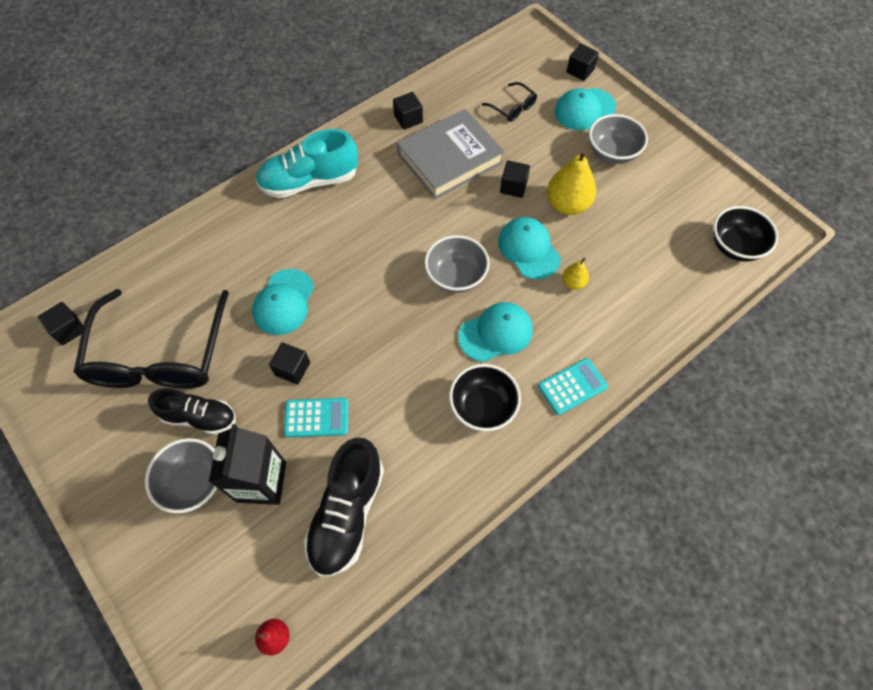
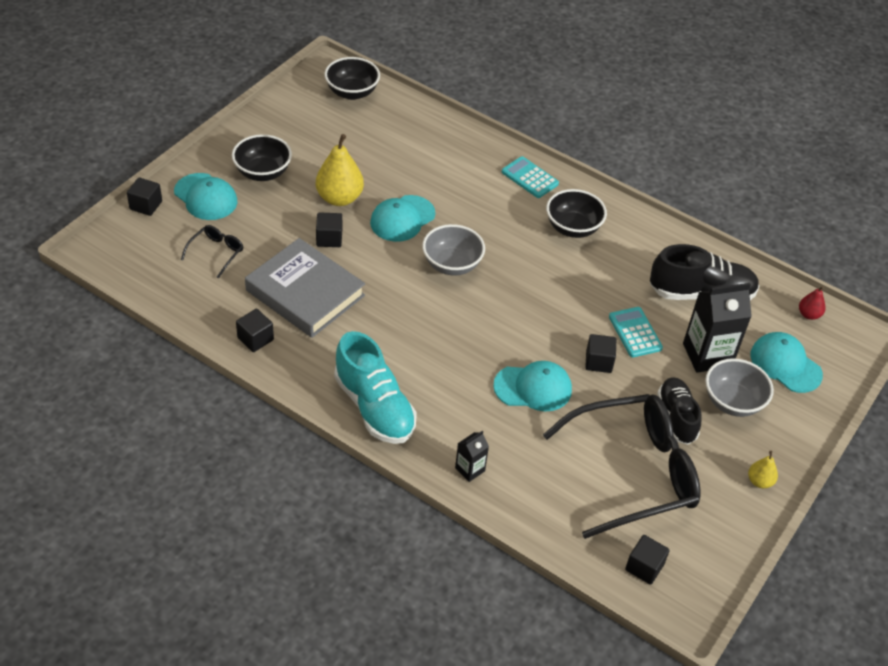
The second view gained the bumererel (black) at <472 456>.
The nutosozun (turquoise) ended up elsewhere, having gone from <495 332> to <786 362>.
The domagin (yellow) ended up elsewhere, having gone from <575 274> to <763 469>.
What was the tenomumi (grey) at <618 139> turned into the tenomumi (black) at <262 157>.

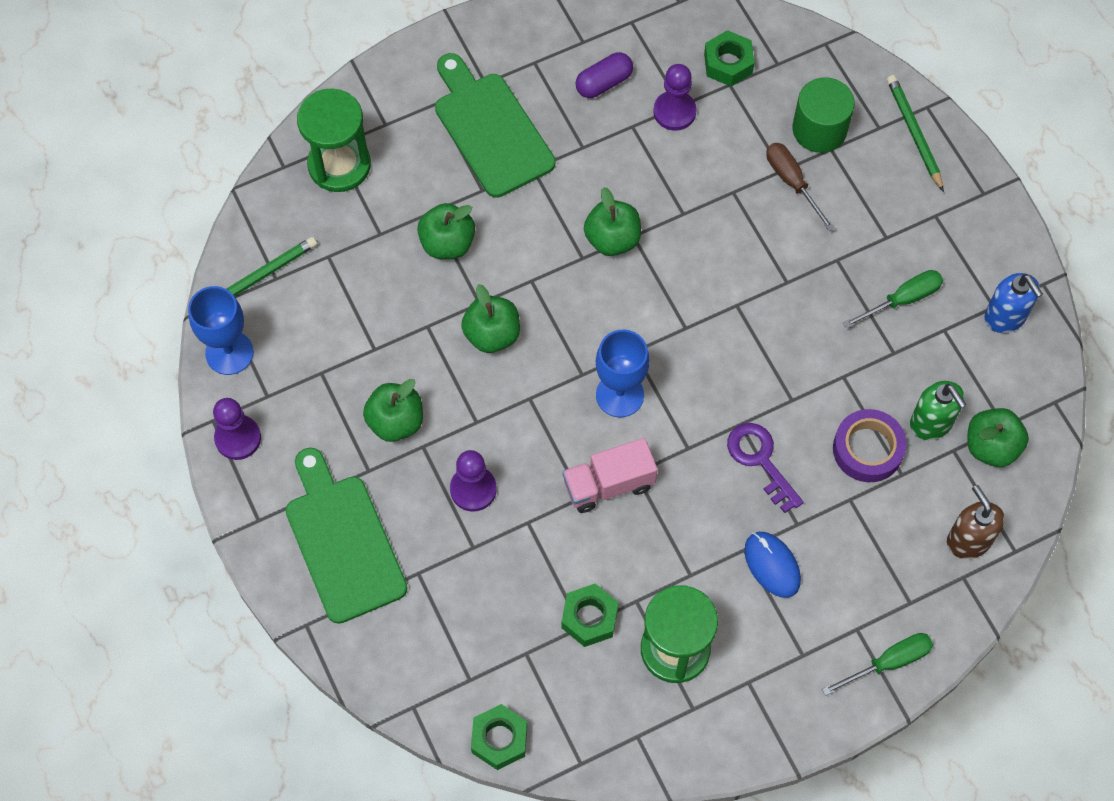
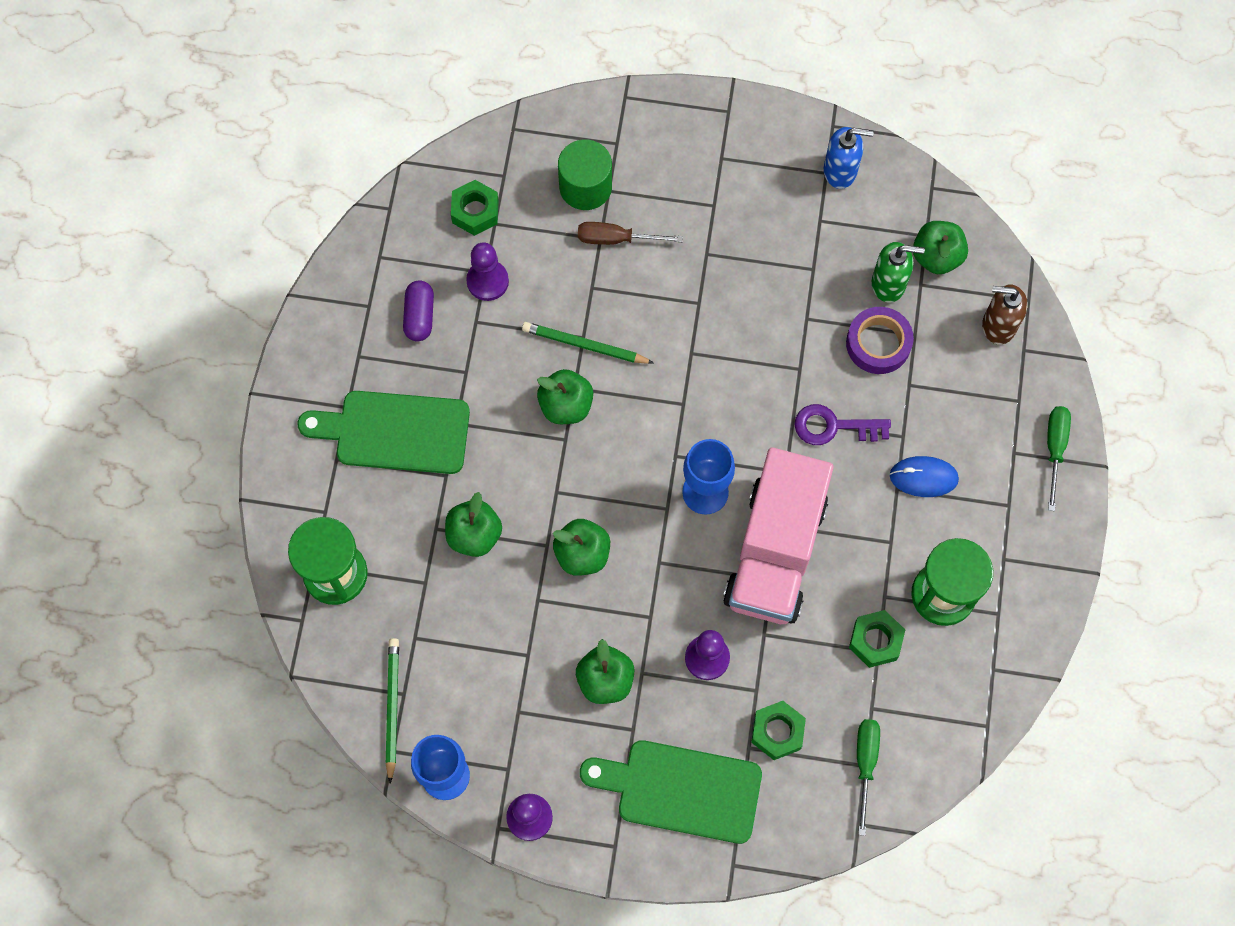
The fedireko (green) ended up elsewhere, having gone from <499 737> to <778 730>.
The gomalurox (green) ended up elsewhere, having gone from <893 299> to <868 777>.
The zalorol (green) ended up elsewhere, having gone from <915 133> to <588 343>.
The size of the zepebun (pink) at <610 475> changed by a factor of 1.87.

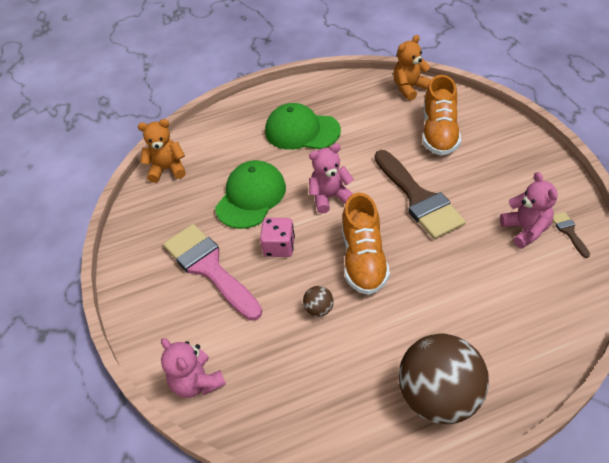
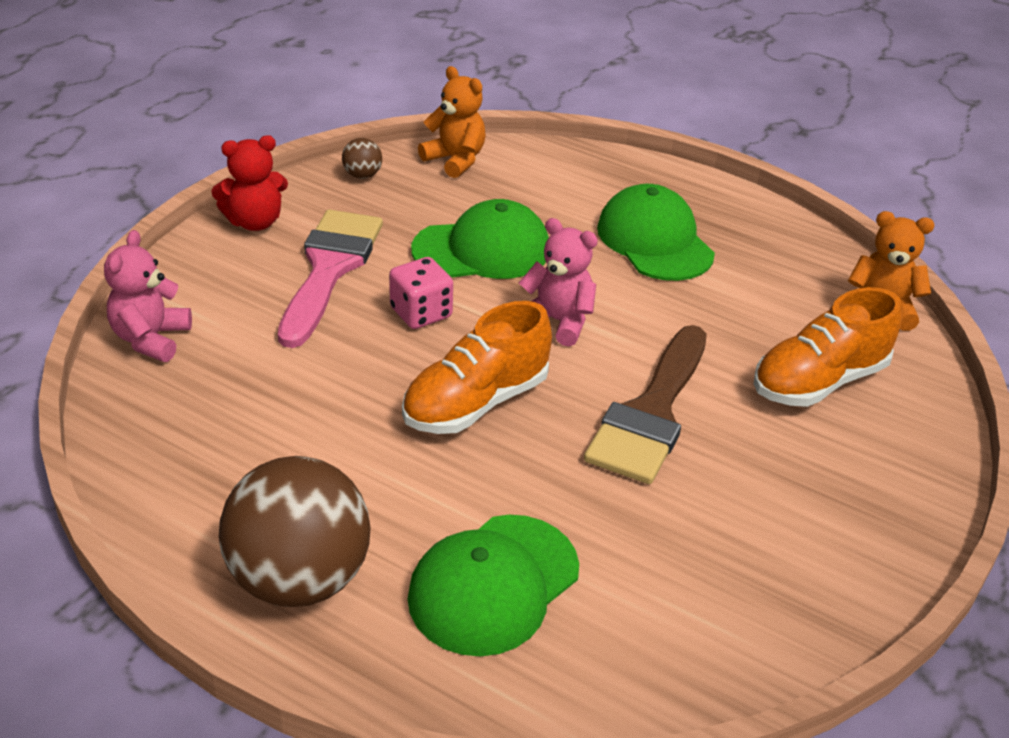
The second view lost the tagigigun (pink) at <529 210>.
The second view lost the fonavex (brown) at <571 235>.
The second view gained the tagigigun (red) at <249 183>.
The second view gained the nutosozun (green) at <493 586>.
The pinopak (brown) ended up elsewhere, having gone from <318 301> to <362 158>.

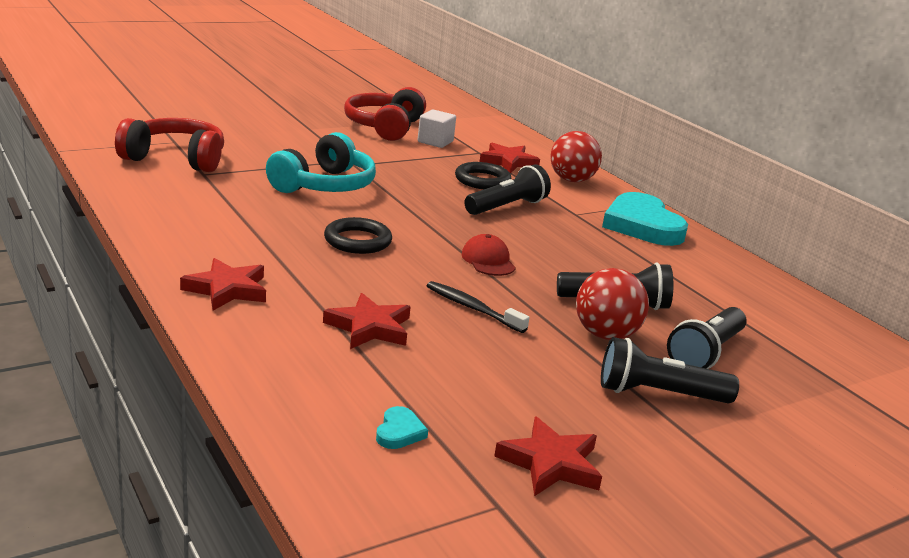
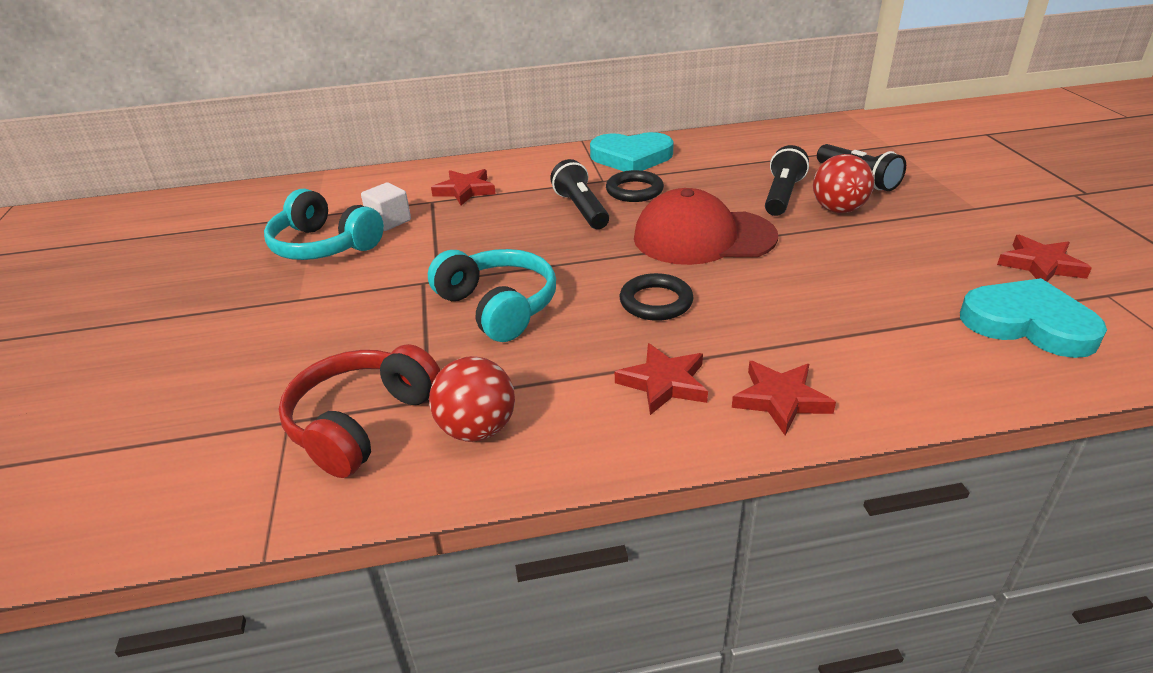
The second view lost the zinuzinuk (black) at <478 307>.
The second view lost the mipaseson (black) at <670 370>.
The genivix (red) ended up elsewhere, having gone from <367 321> to <661 379>.
The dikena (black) ended up elsewhere, having gone from <483 175> to <635 186>.
The pinopak (red) ended up elsewhere, having gone from <576 156> to <472 399>.
What was the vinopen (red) at <385 114> turned into the vinopen (turquoise) at <324 224>.
The size of the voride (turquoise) at <402 427> changed by a factor of 2.50.
The size of the nutosozun (red) at <489 255> changed by a factor of 2.23.

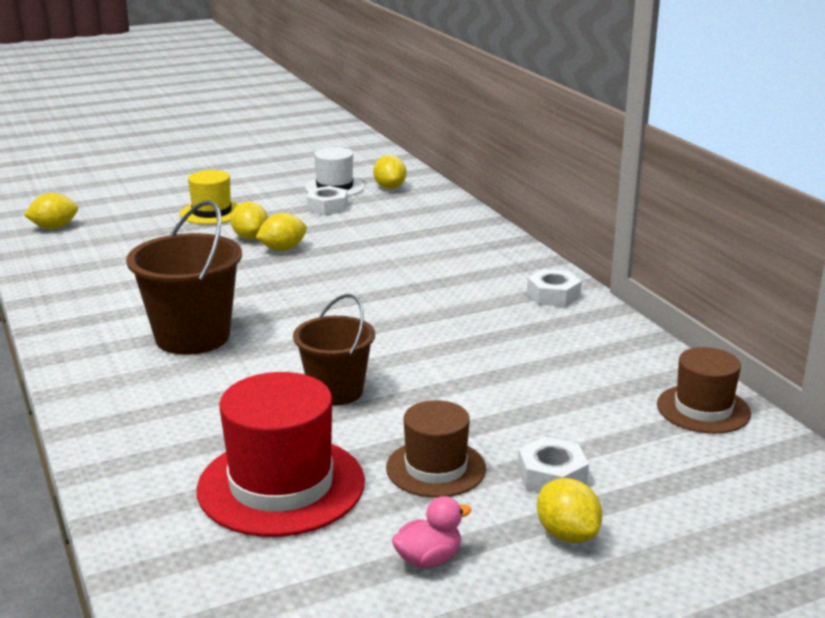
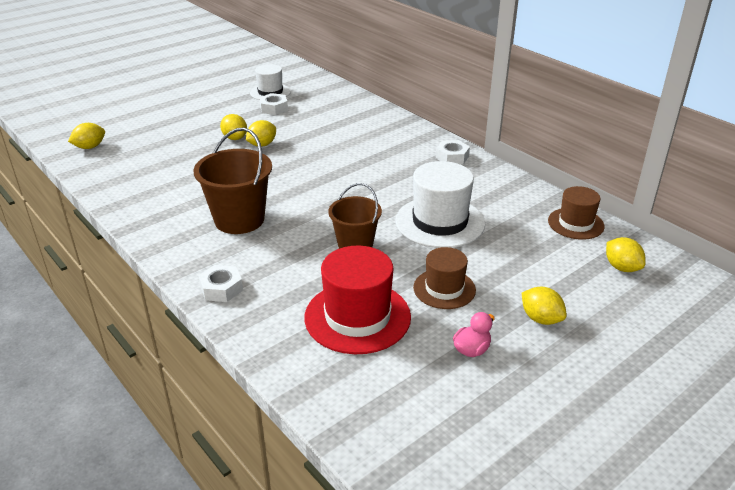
The second view lost the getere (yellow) at <209 197>.
The second view gained the getere (white) at <440 204>.
The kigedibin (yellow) ended up elsewhere, having gone from <389 172> to <625 254>.
The fedireko (white) ended up elsewhere, having gone from <553 465> to <221 283>.

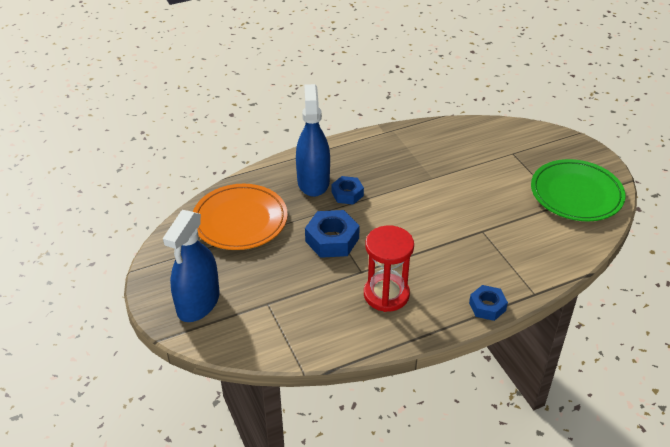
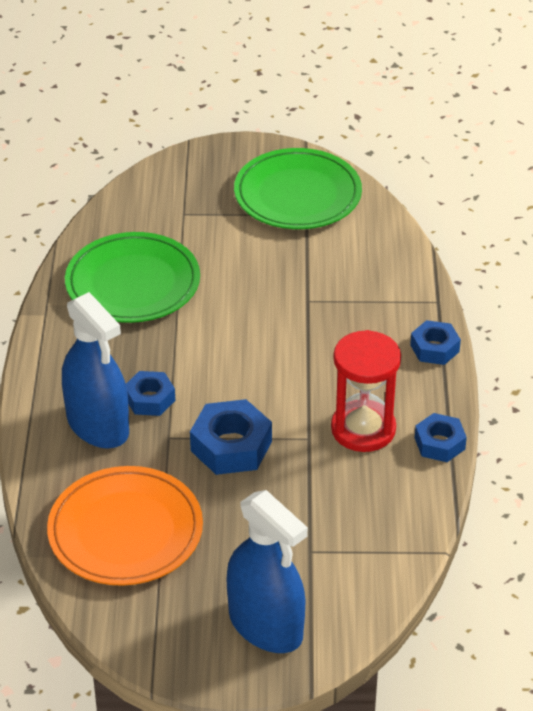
The second view gained the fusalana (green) at <132 277>.
The second view gained the fedireko (blue) at <441 437>.
The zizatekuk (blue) at <313 140> ended up facing another way, 150 degrees counterclockwise from before.

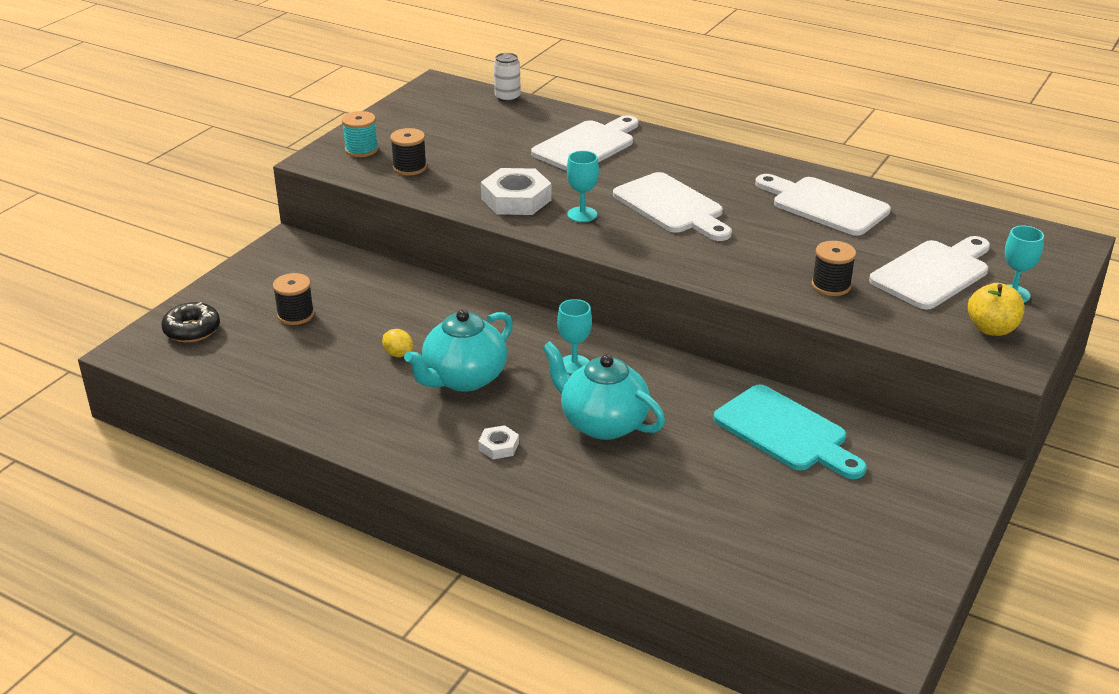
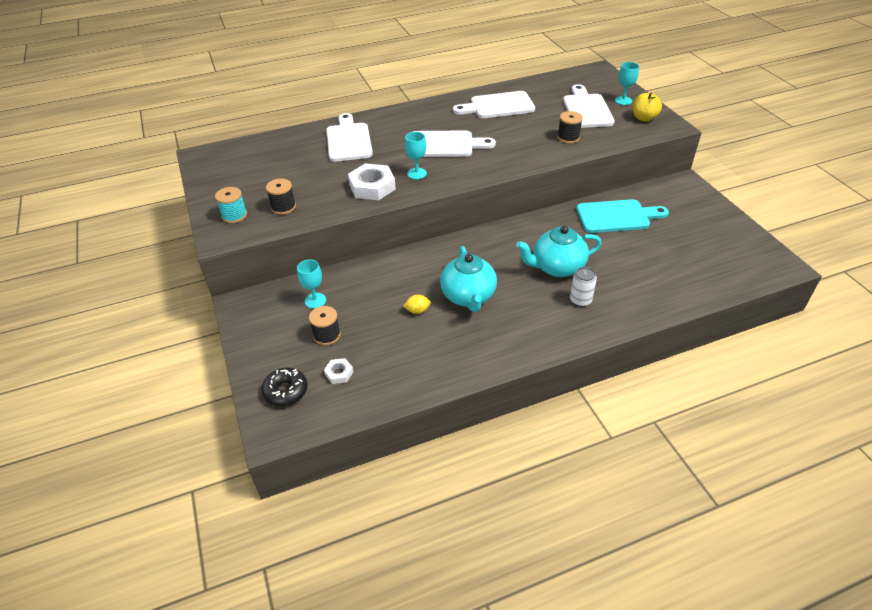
The fedireko (white) ended up elsewhere, having gone from <498 442> to <338 371>.
The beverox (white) ended up elsewhere, having gone from <507 77> to <583 287>.
The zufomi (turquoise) ended up elsewhere, having gone from <574 336> to <311 284>.

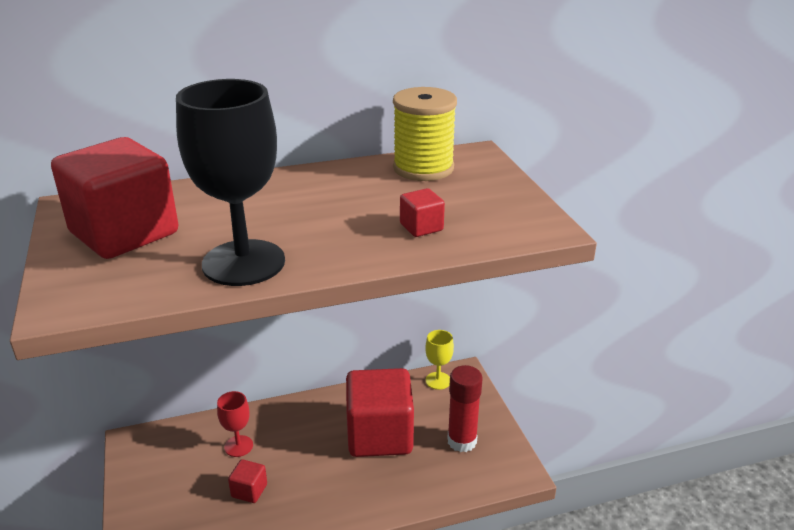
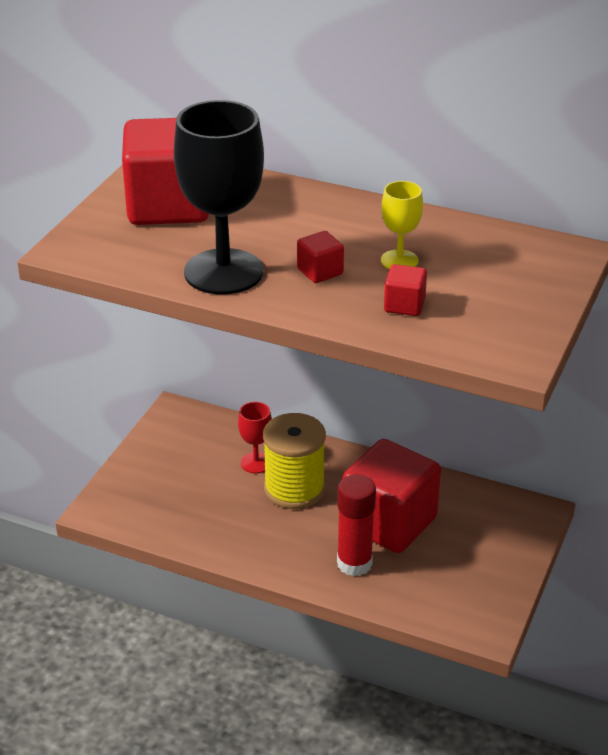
The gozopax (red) ended up elsewhere, having gone from <247 481> to <320 257>.
The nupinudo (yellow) ended up elsewhere, having gone from <425 134> to <294 461>.
The zufomi (yellow) ended up elsewhere, having gone from <439 360> to <402 225>.
The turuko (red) ended up elsewhere, having gone from <465 408> to <356 525>.

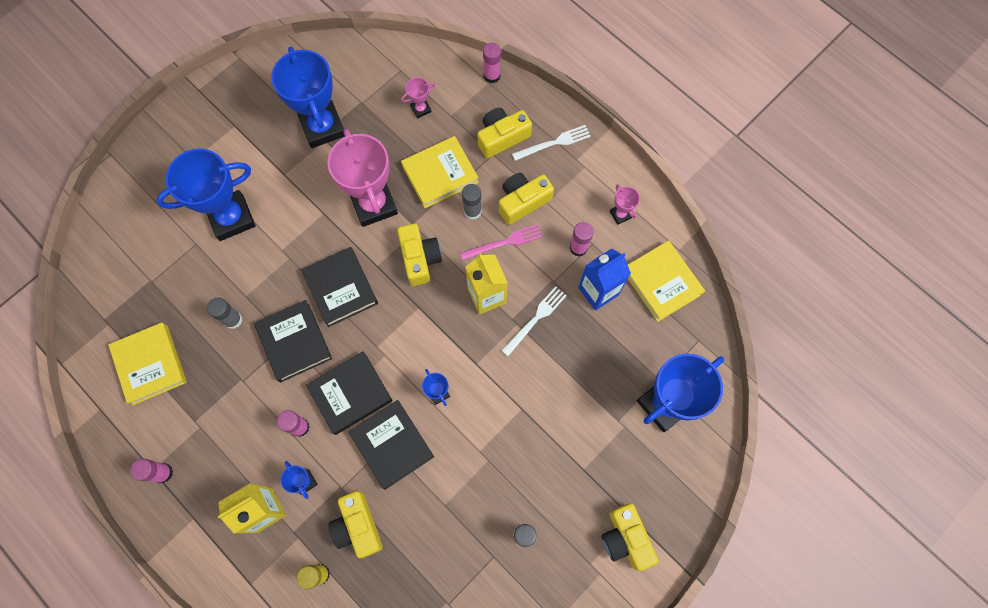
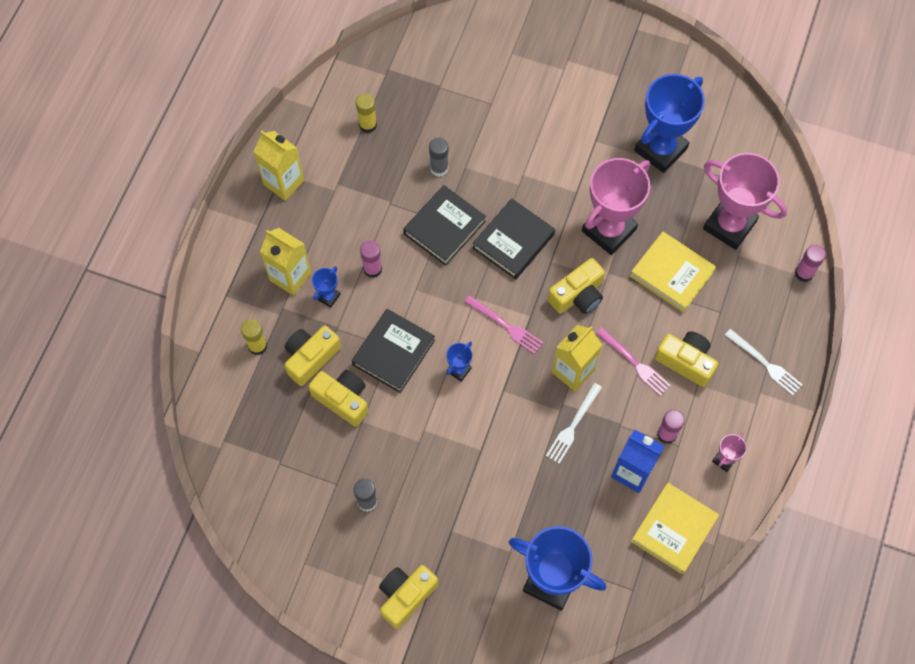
The second view lost the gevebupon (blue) at <206 194>.
The second view lost the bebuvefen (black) at <349 393>.
The second view lost the turuko (grey) at <472 202>.
The second view gained the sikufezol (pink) at <504 325>.
The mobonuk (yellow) ended up elsewhere, having gone from <504 133> to <338 398>.
Where the bebuvefen (yellow) stood at <147 364>, the turuko (yellow) came to stand at <366 113>.
Where the turuko (pink) stood at <151 471>, the bumererel (yellow) came to stand at <279 166>.
The sikufezol (white) at <534 321> ended up facing another way, 105 degrees clockwise from before.
The size of the gevebupon (pink) at <418 97> changed by a factor of 2.31.

